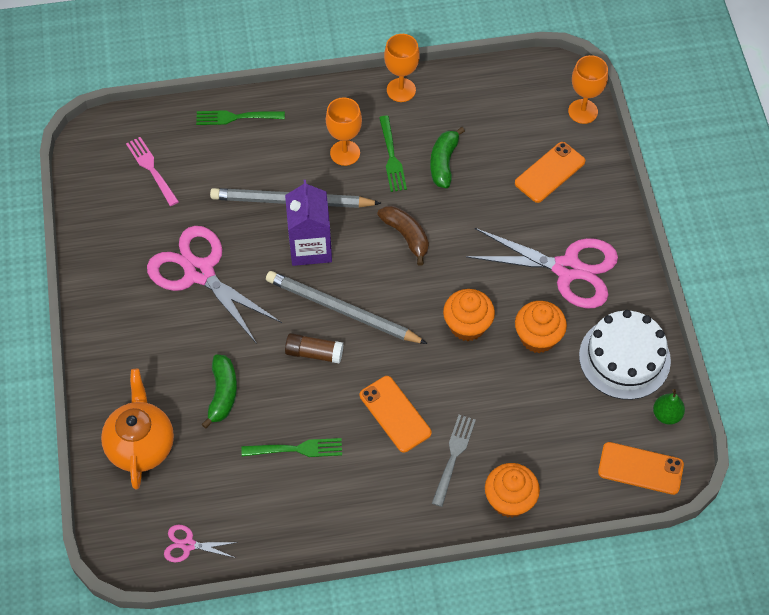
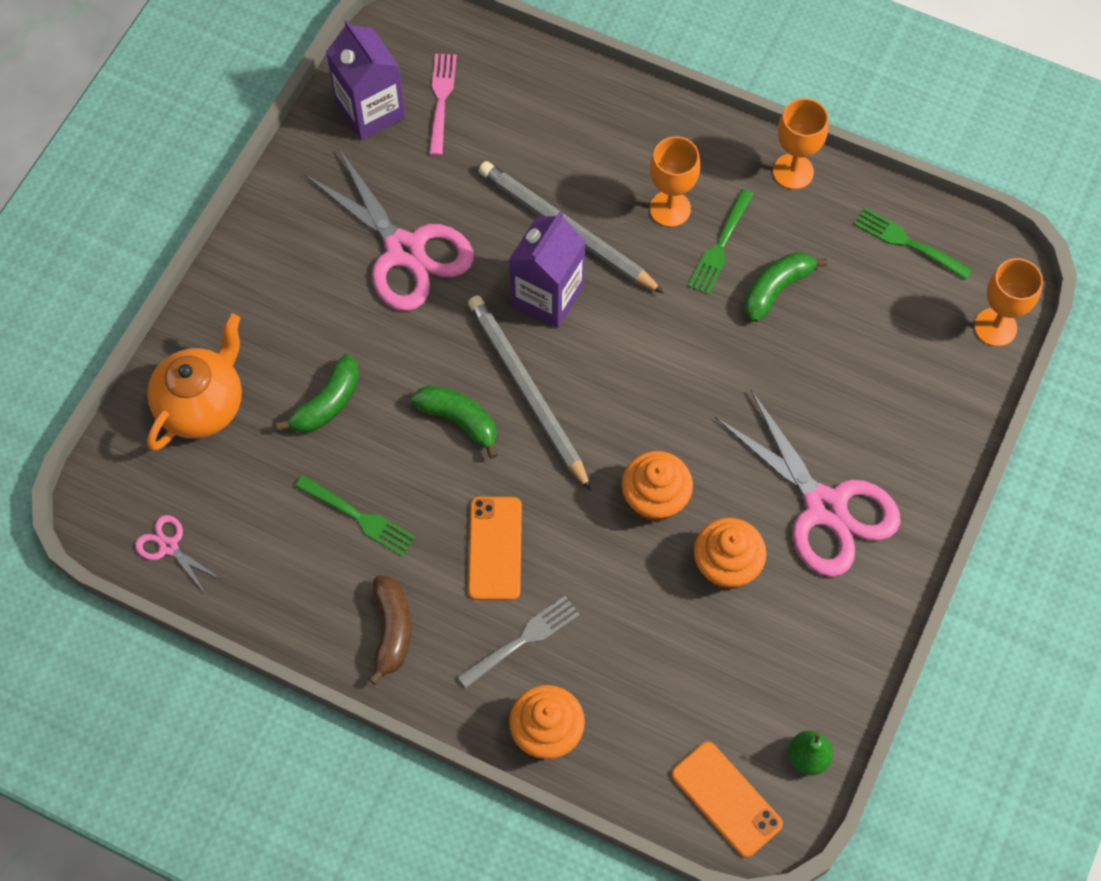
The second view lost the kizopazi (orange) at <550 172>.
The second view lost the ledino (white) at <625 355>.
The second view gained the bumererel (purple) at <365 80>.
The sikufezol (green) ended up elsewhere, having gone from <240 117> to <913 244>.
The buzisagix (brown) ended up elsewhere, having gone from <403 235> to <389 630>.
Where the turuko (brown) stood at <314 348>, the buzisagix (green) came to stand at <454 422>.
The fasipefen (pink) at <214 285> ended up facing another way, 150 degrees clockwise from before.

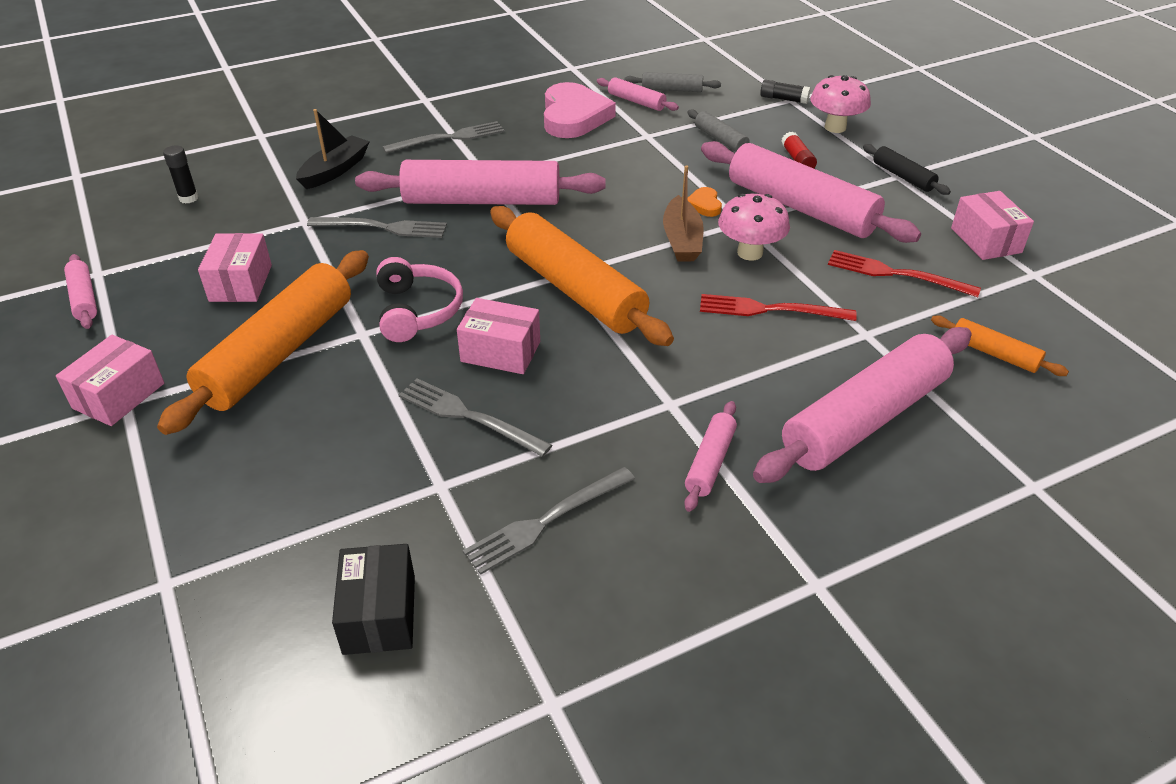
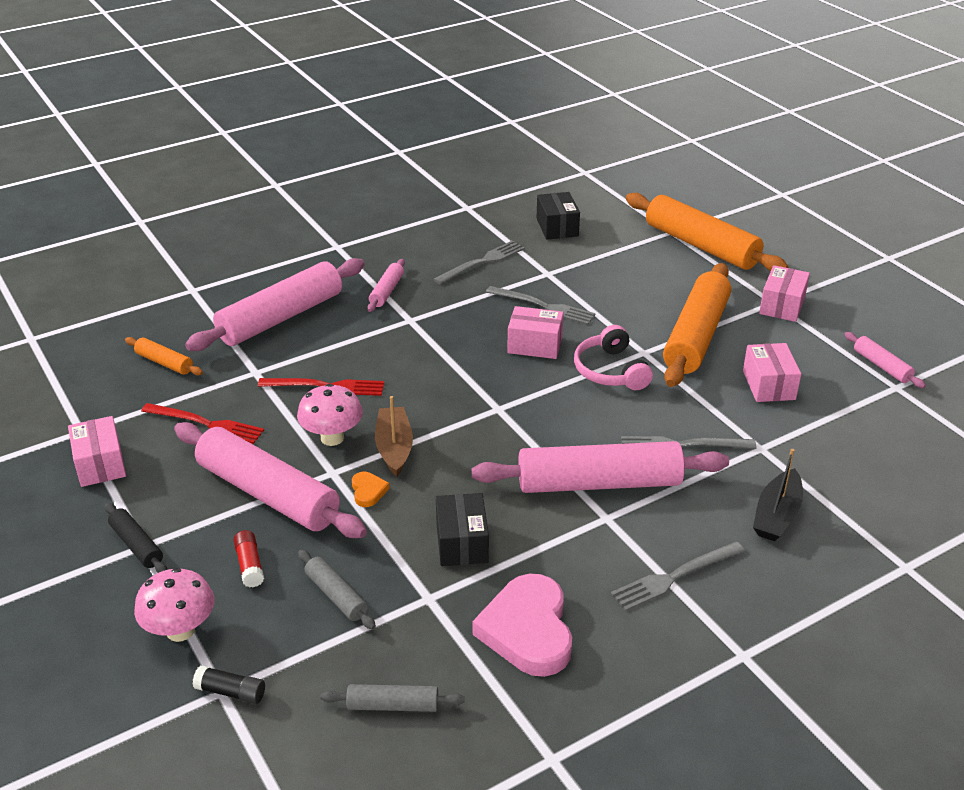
The second view lost the turuko (black) at <180 175>.
The second view lost the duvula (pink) at <638 94>.
The second view gained the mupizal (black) at <462 529>.
The duvula (orange) ended up elsewhere, having gone from <582 276> to <707 232>.

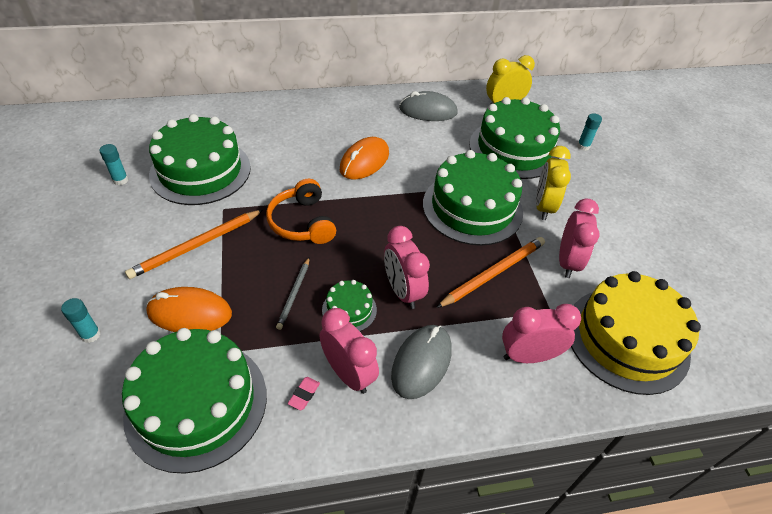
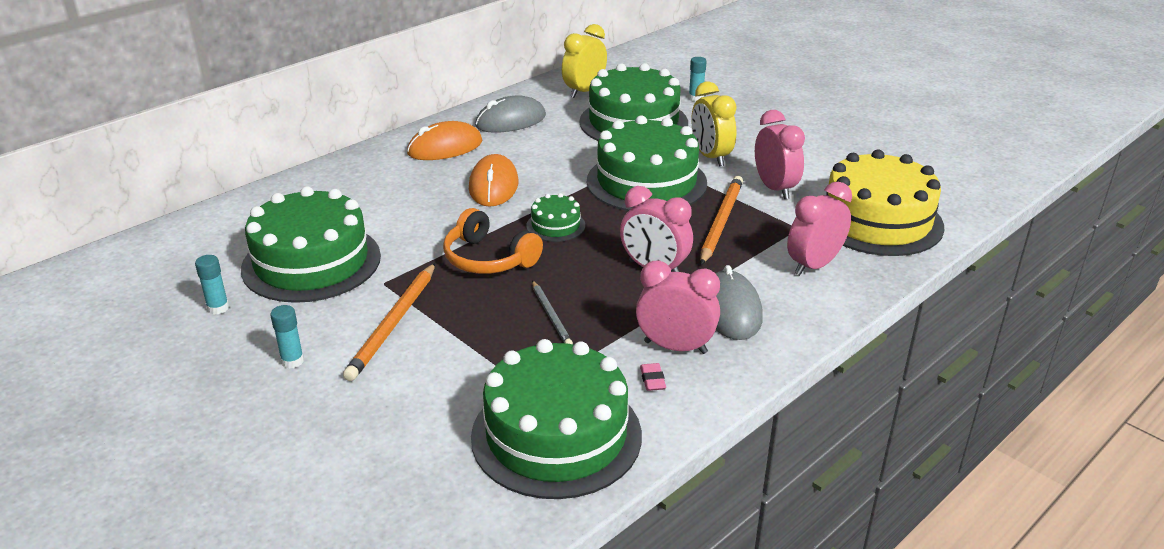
The turuko (turquoise) ended up elsewhere, having gone from <81 320> to <287 337>.
The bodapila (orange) ended up elsewhere, having gone from <189 309> to <444 140>.
The ledino (green) ended up elsewhere, having gone from <349 305> to <555 217>.

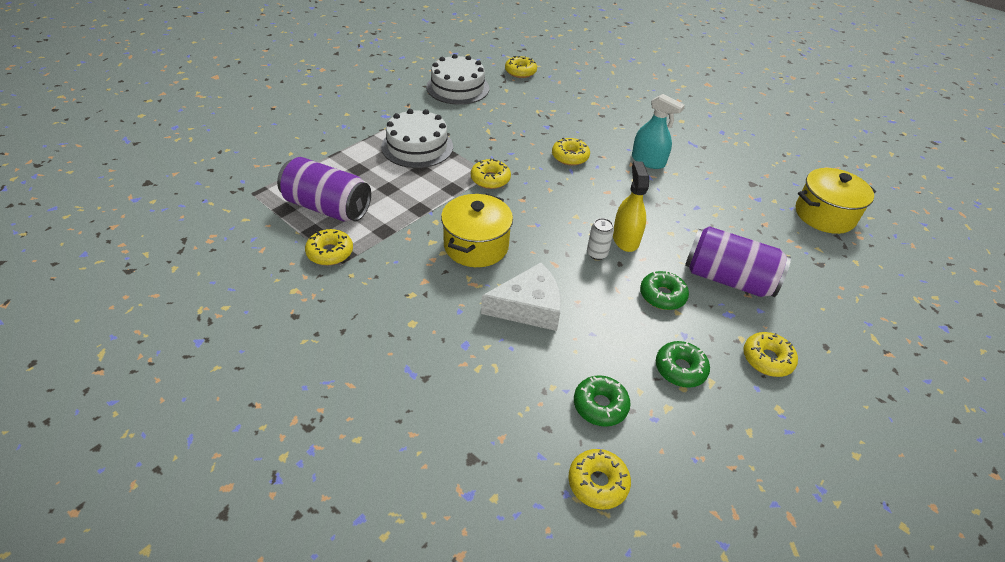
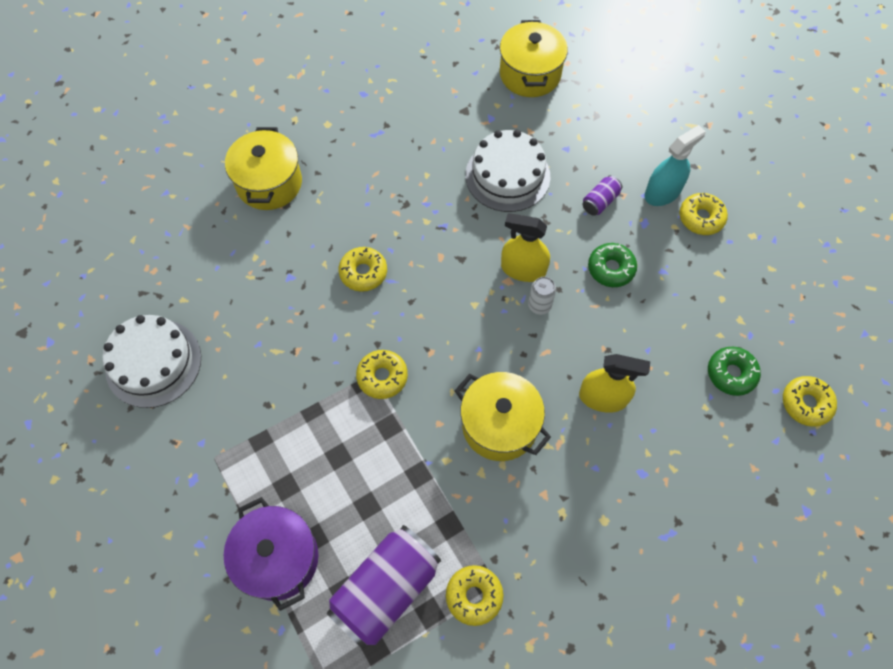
The second view lost the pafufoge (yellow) at <521 67>.
The second view lost the pafufoge (green) at <683 364>.
The second view gained the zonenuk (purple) at <271 554>.
The second view gained the zonenuk (yellow) at <263 168>.
The ledino (white) ended up elsewhere, having gone from <417 138> to <508 171>.
The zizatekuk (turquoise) ended up elsewhere, having gone from <658 131> to <675 165>.
Where the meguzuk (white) stood at <521 296>, the zizatekuk (yellow) came to stand at <614 383>.
The size of the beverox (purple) at <738 261> changed by a factor of 0.46.

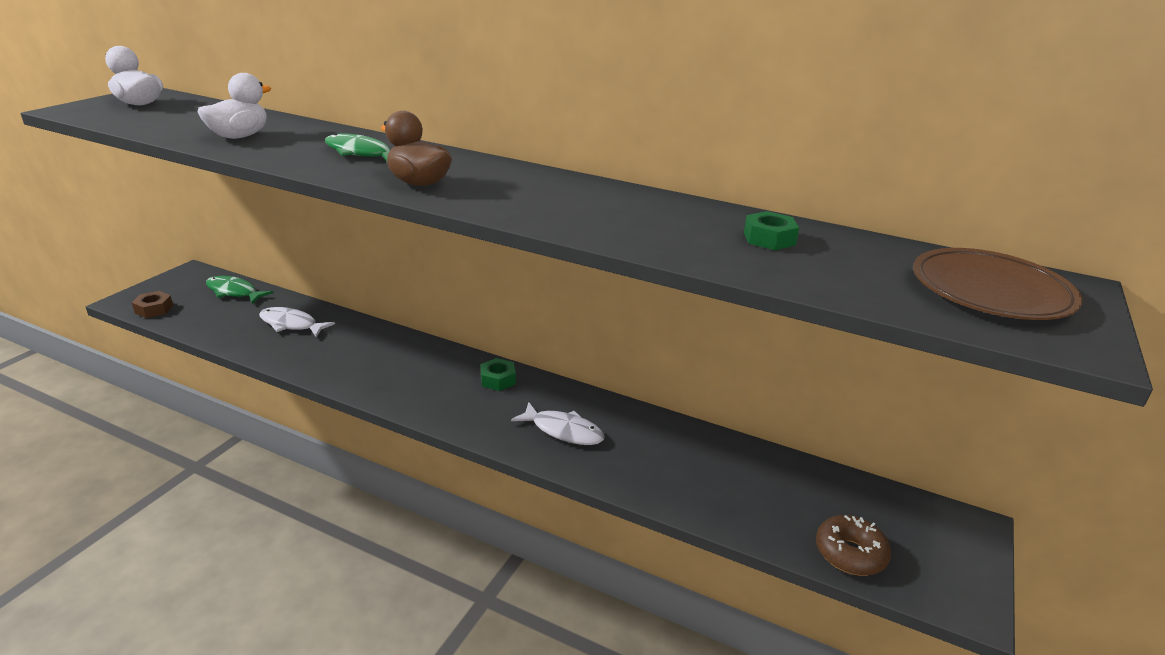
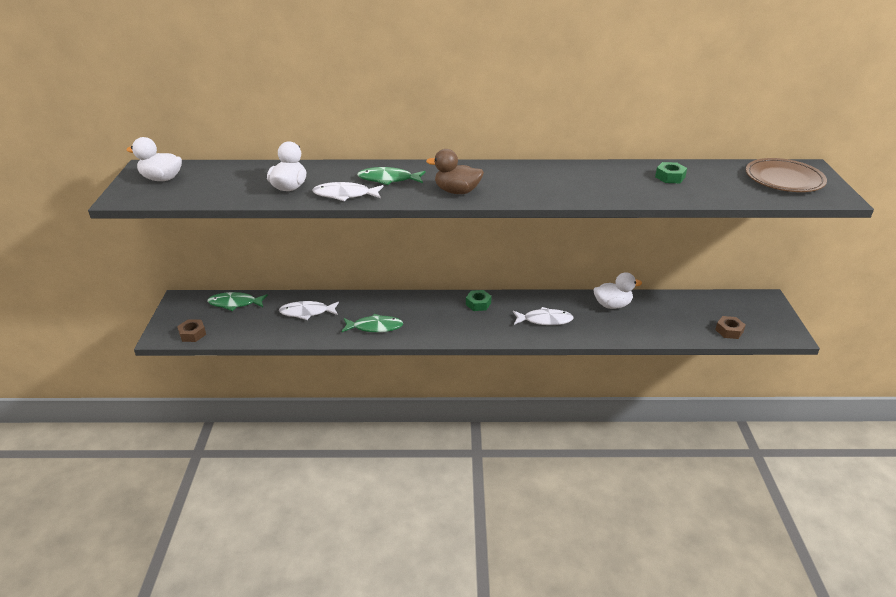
The second view gained the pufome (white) at <348 191>.
The second view gained the pufome (green) at <372 323>.
The second view gained the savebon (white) at <617 290>.
Where the pafufoge (brown) stood at <853 545>, the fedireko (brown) came to stand at <730 327>.

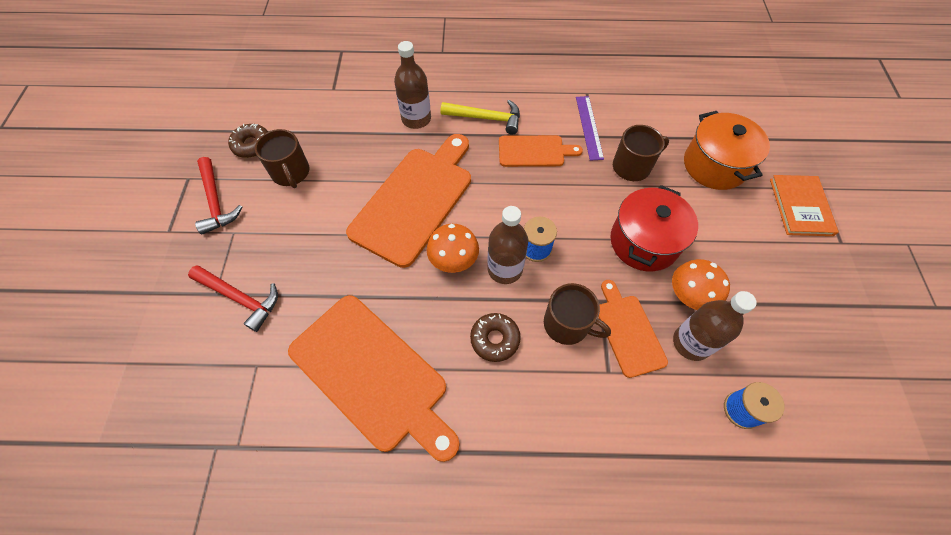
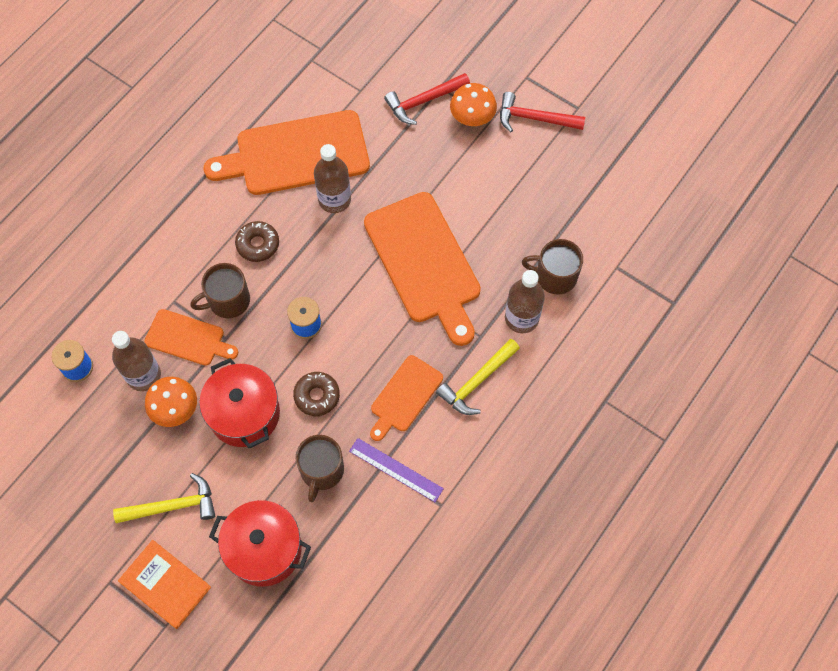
The second view gained the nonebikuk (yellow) at <164 498>.
The pafufoge (brown) ended up elsewhere, having gone from <248 141> to <316 394>.
The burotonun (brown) ended up elsewhere, having gone from <282 158> to <552 267>.
The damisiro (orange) ended up elsewhere, having gone from <453 248> to <473 104>.
The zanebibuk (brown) ended up elsewhere, having gone from <507 245> to <332 178>.
What was the zonenuk (orange) at <727 150> turned into the zonenuk (red) at <260 543>.

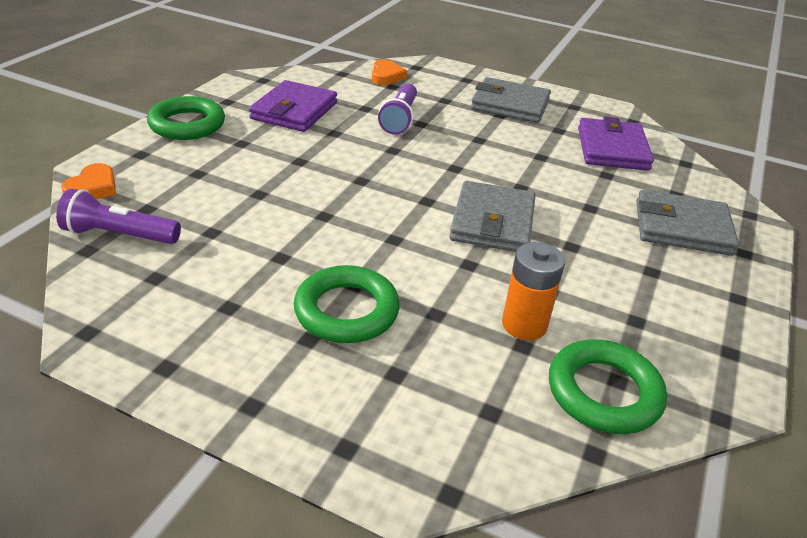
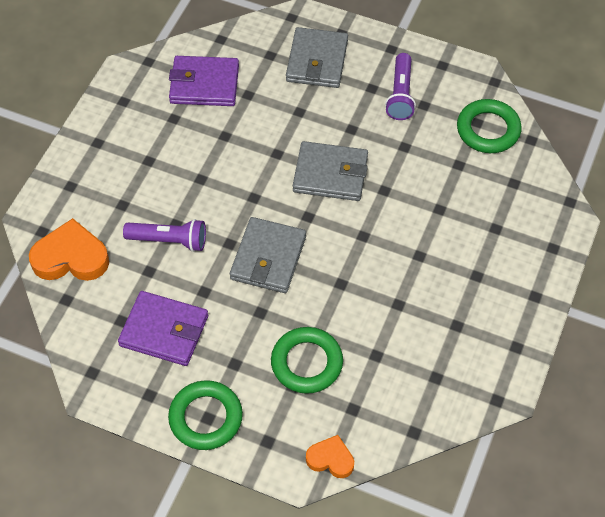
The second view lost the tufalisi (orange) at <533 291>.
The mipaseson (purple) ended up elsewhere, having gone from <118 216> to <400 86>.
The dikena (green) ended up elsewhere, having gone from <347 304> to <307 360>.
The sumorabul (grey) ended up elsewhere, having gone from <511 100> to <268 255>.
The size of the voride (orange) at <389 72> changed by a factor of 1.73.

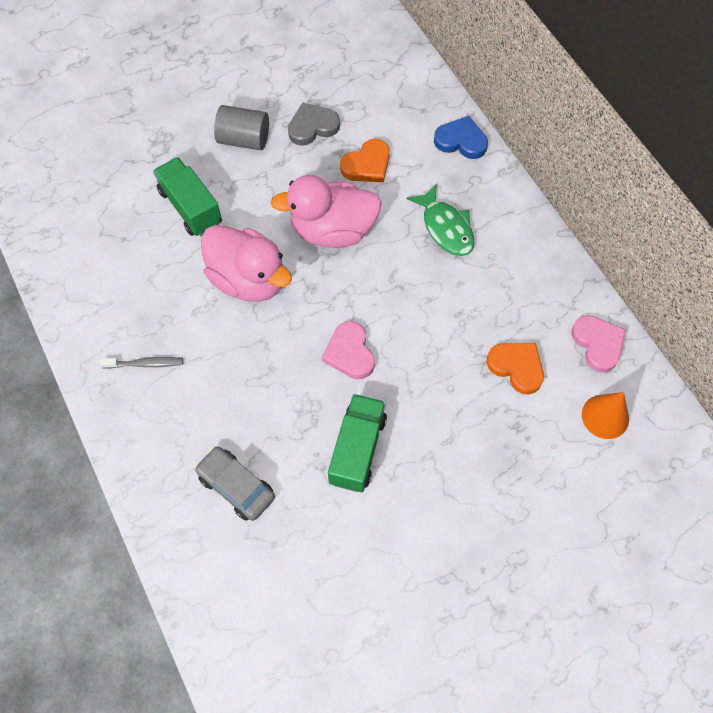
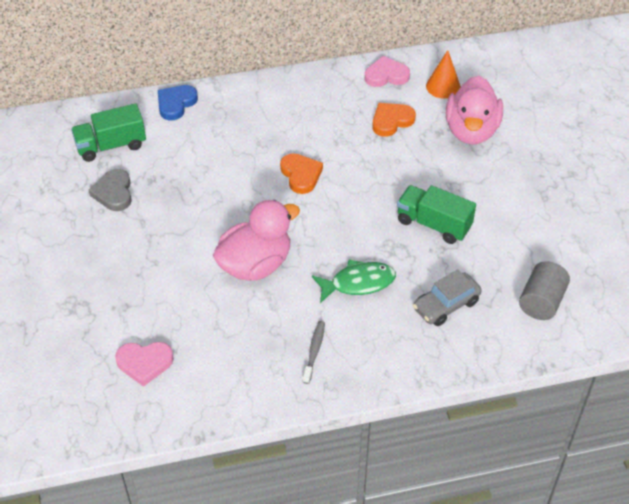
The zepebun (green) ended up elsewhere, having gone from <187 196> to <108 133>.
The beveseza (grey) ended up elsewhere, having gone from <241 127> to <544 290>.
The savebon (pink) ended up elsewhere, having gone from <326 211> to <474 110>.
The voride (pink) ended up elsewhere, having gone from <348 350> to <144 364>.
The voride (orange) ended up elsewhere, having gone from <365 160> to <301 173>.
The pufome (green) ended up elsewhere, having gone from <440 219> to <354 281>.

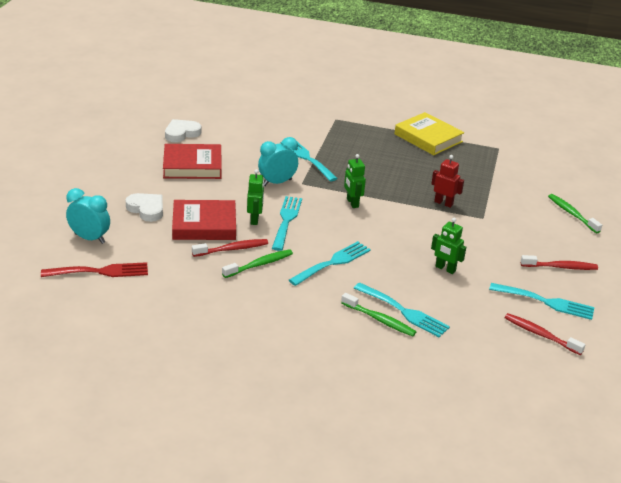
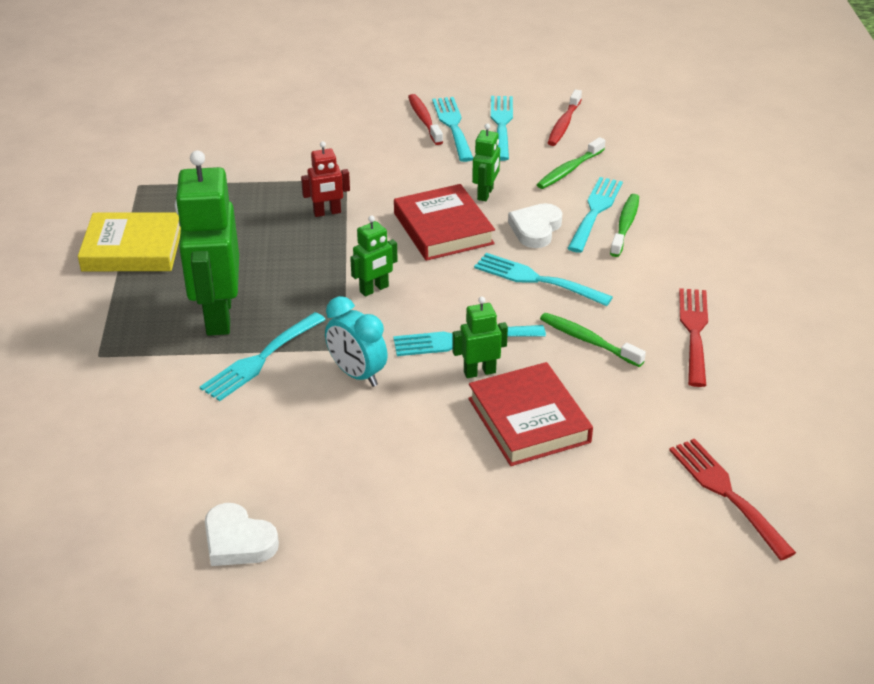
The second view lost the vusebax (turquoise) at <88 216>.
The second view lost the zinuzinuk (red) at <230 248>.
The second view gained the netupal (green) at <207 243>.
The second view gained the sikufezol (turquoise) at <452 129>.
The second view gained the sikufezol (red) at <693 337>.
The voride (white) ended up elsewhere, having gone from <144 207> to <535 225>.
The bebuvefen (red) ended up elsewhere, having gone from <192 161> to <444 222>.
The zinuzinuk (green) ended up elsewhere, having gone from <575 213> to <571 163>.
The bebuvefen (yellow) at <429 133> ended up facing another way, 60 degrees clockwise from before.
The netupal (red) at <447 181> ended up facing another way, 120 degrees counterclockwise from before.

